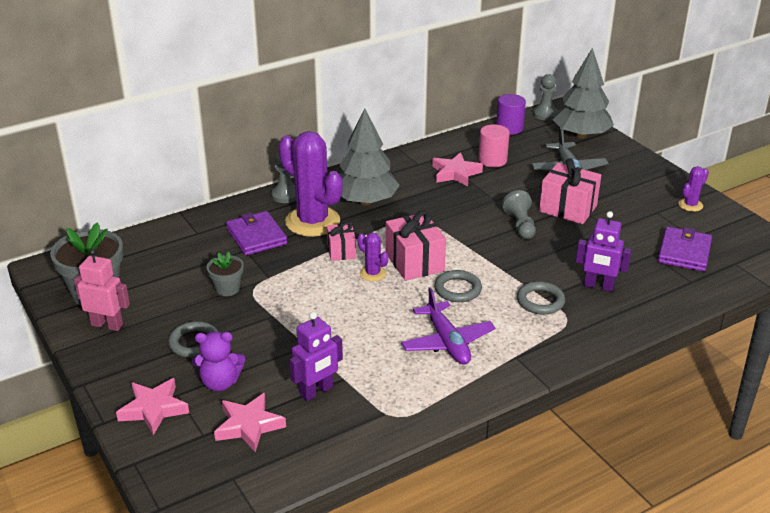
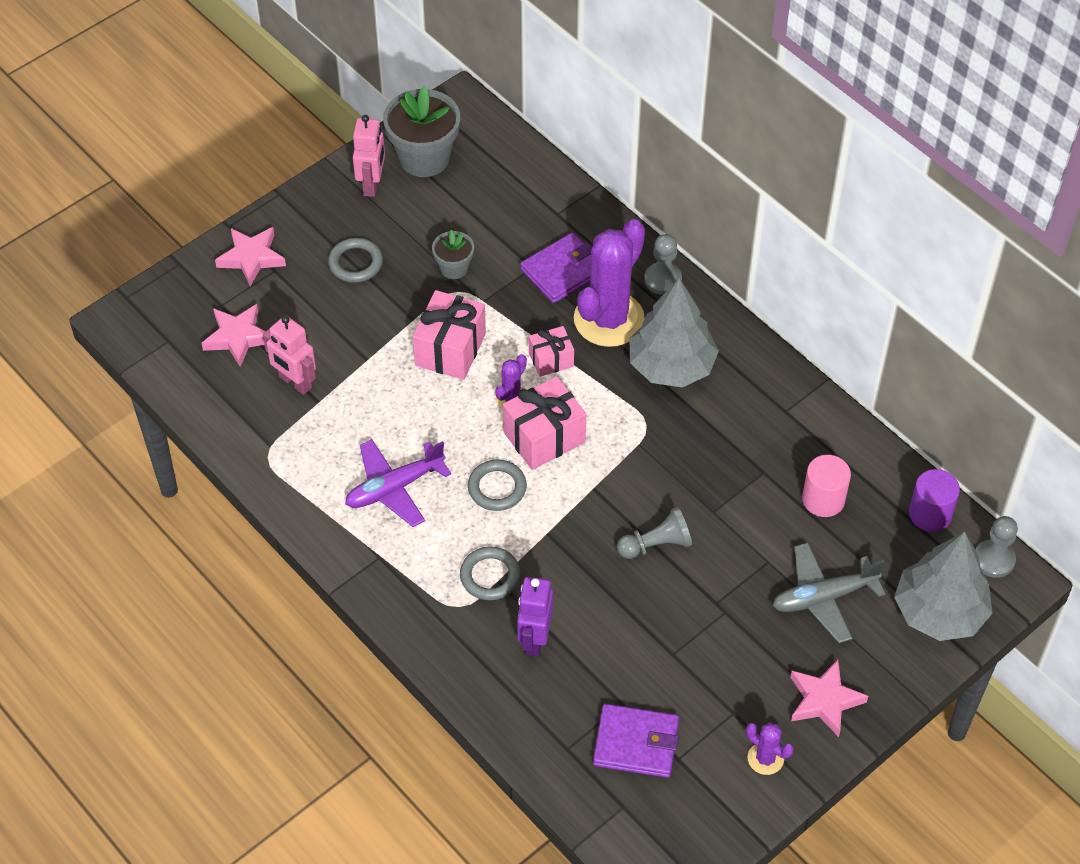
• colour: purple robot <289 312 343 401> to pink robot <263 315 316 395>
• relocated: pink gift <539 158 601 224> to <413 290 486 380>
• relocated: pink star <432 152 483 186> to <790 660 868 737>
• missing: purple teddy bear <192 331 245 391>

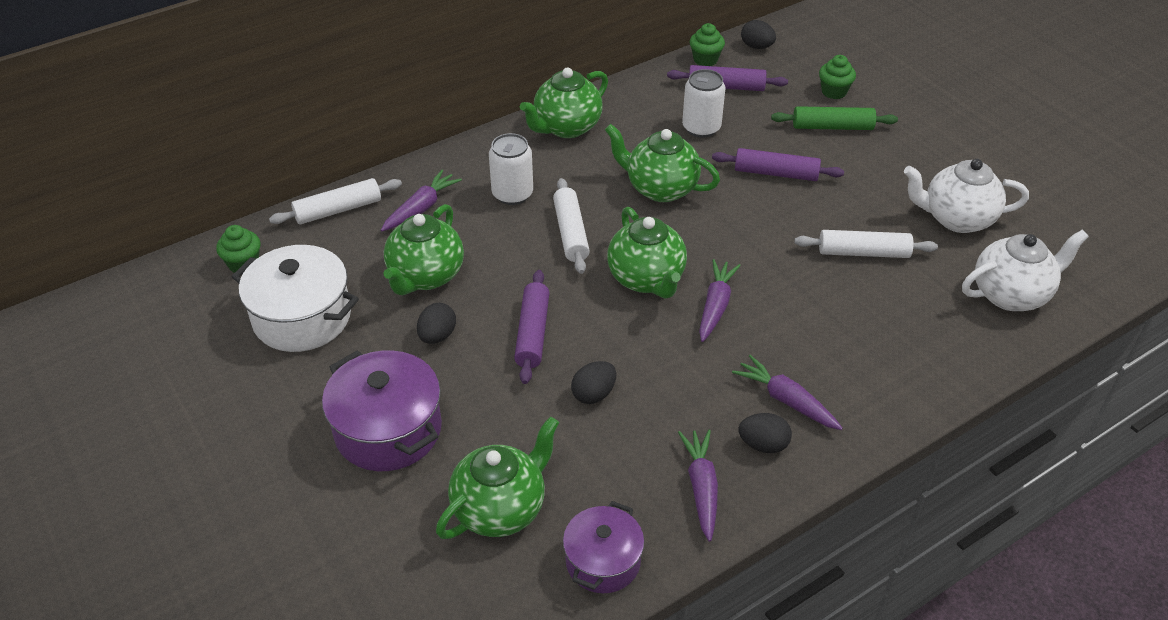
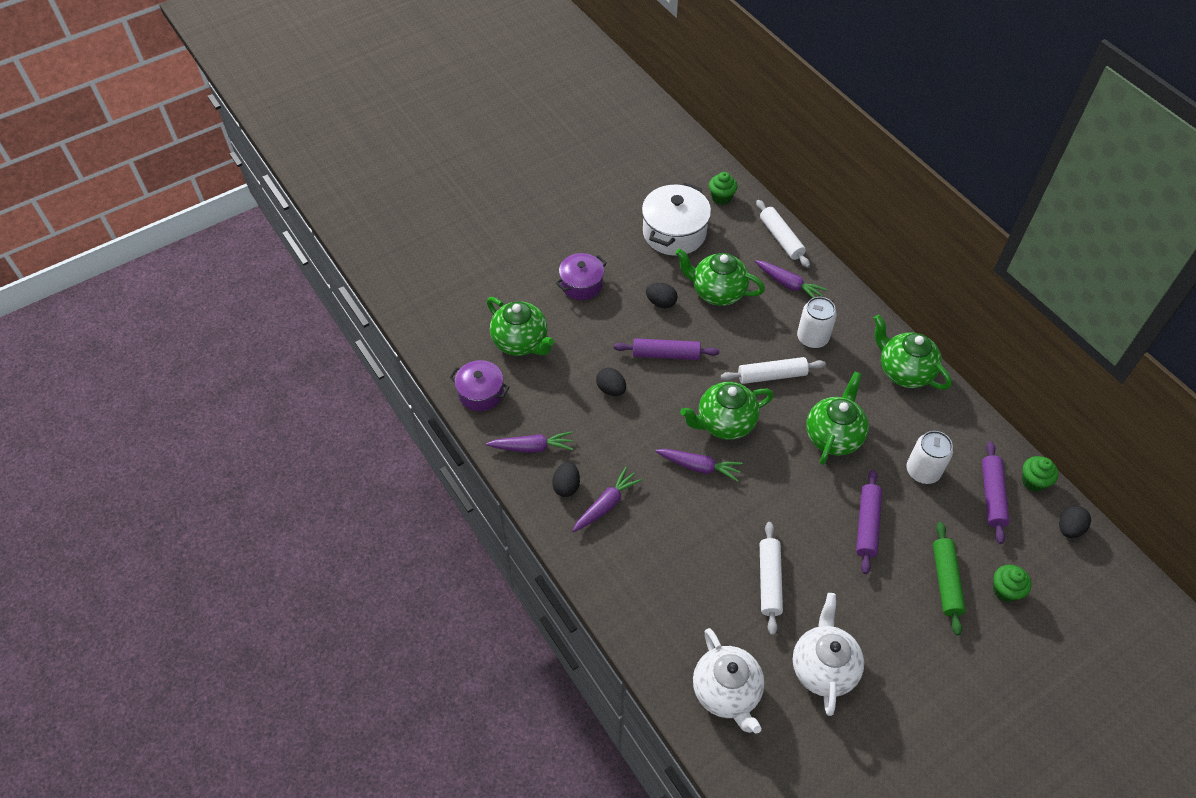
• size: purple pot <322 350 442 471> = <556 253 607 300> x0.64

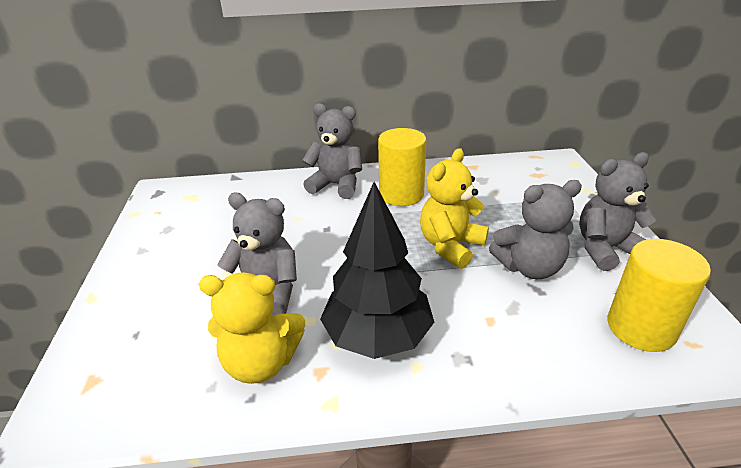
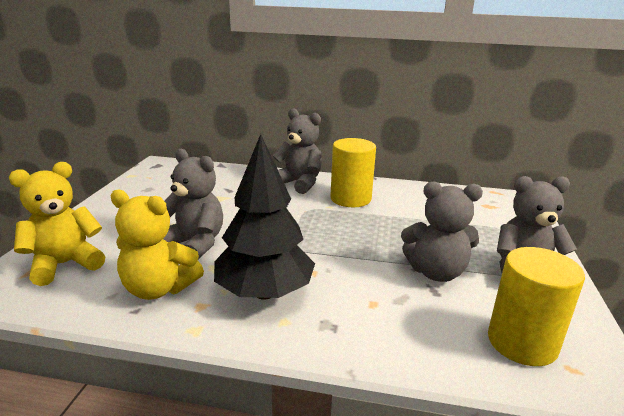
• relocated: yellow teddy bear <420 148 489 269> to <9 162 105 286>

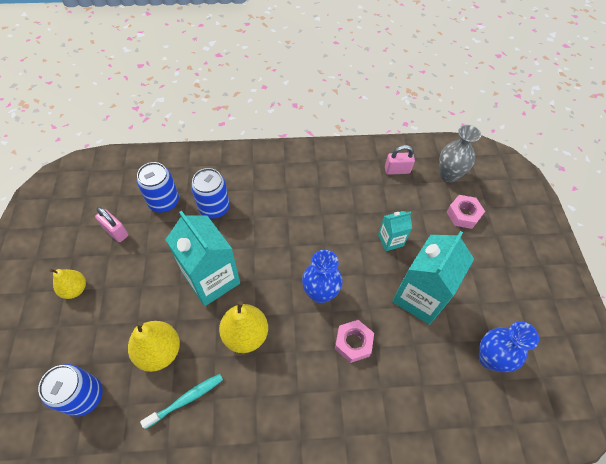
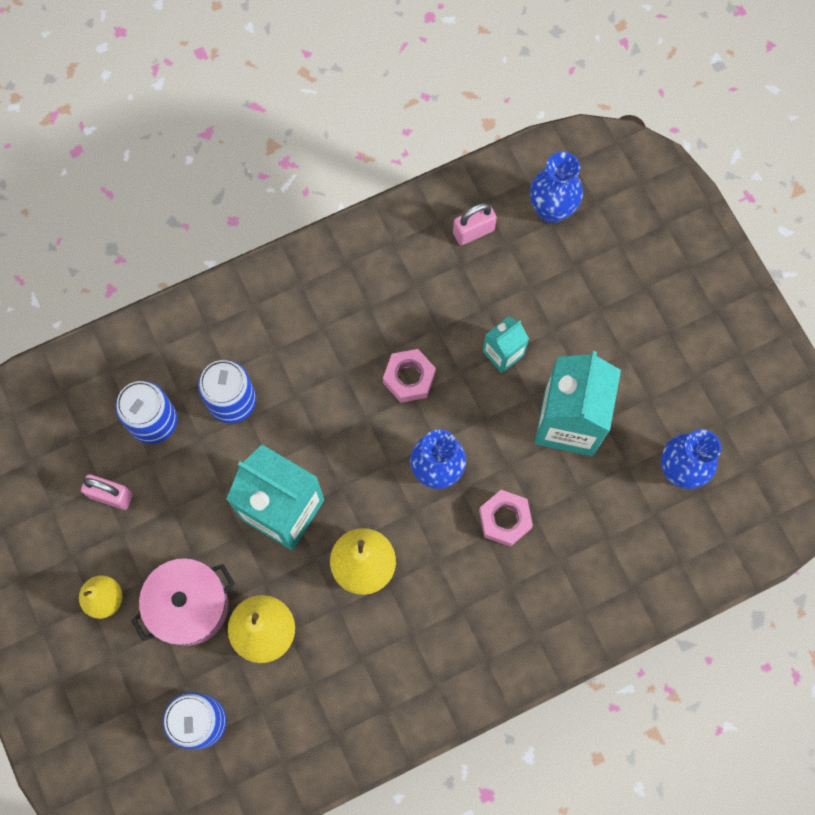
• appeared: pink pot <131 558 235 646>
• relocated: pink nut <447 195 485 229> to <383 349 436 403>
• colour: grey vase <439 125 481 182> to blue vase <530 152 583 224>
• missing: turquoise toothbrush <140 374 223 429>

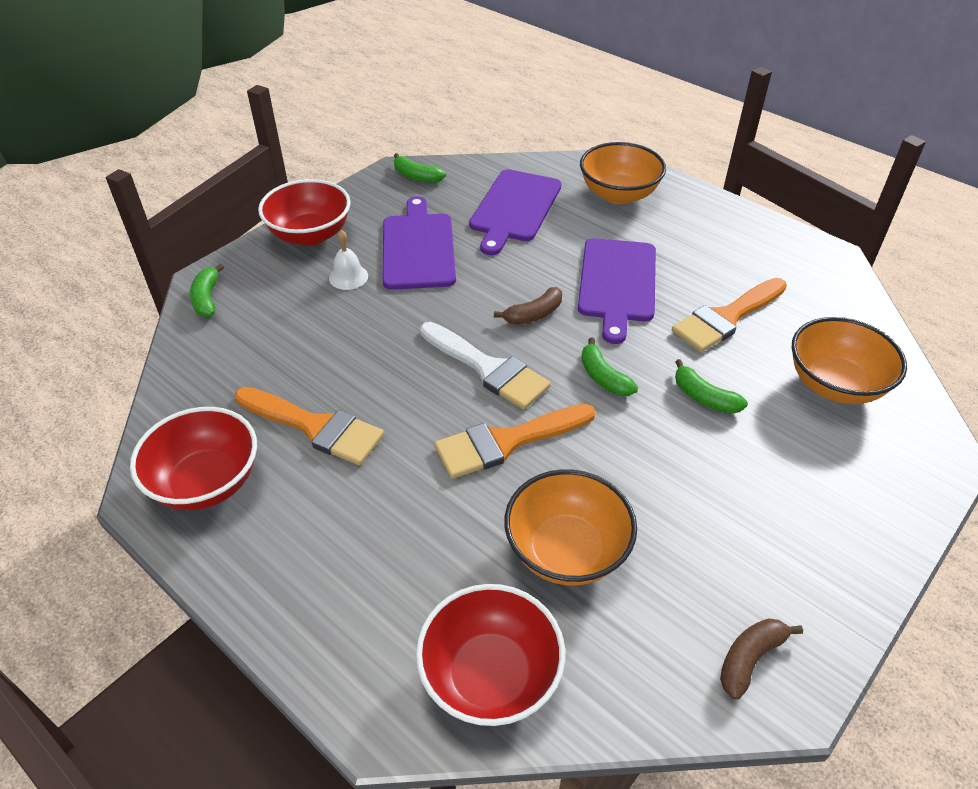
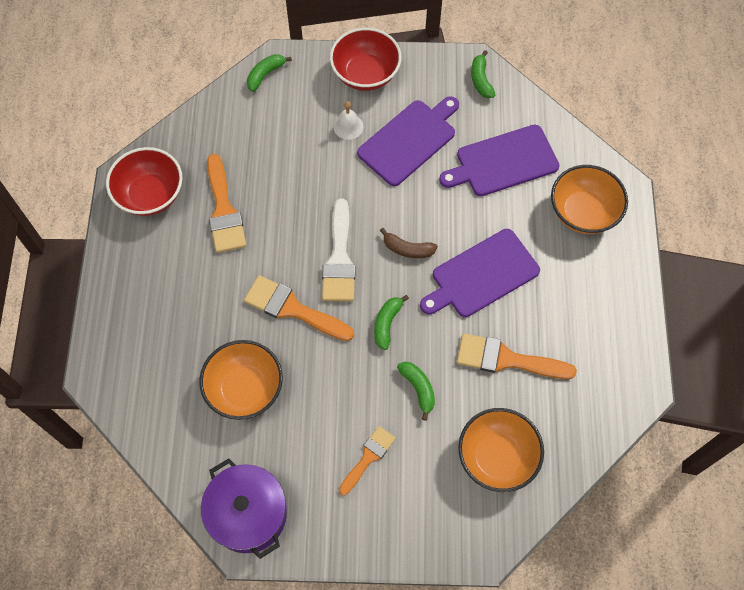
• exchanged: brown banana <720 618 803 700> to purple pot <201 458 287 559>
• appeared: orange brush <339 426 396 496>
• spun: green banana <675 359 748 414> = <397 362 435 421> 150 degrees clockwise
• missing: red bowl <416 584 565 726>

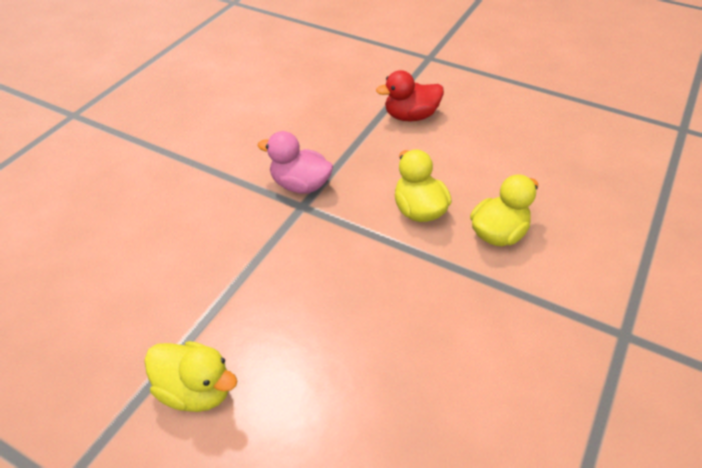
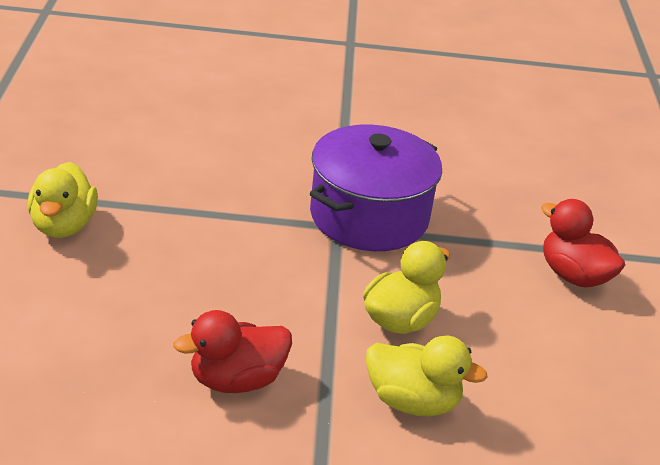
• appeared: red duck <173 310 292 393>
• exchanged: pink duck <258 131 333 194> to purple pot <310 125 442 251>

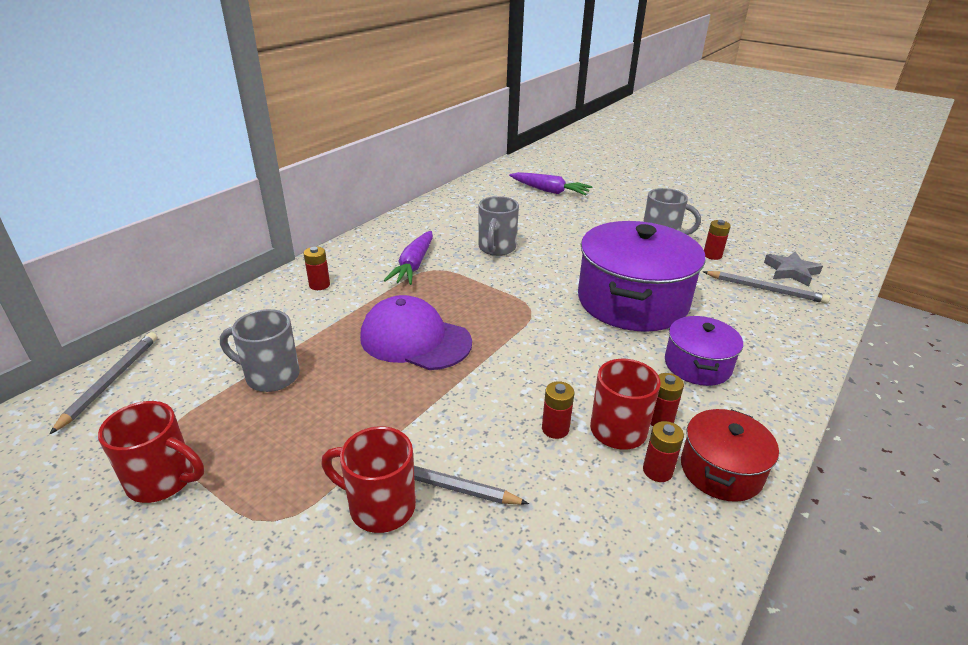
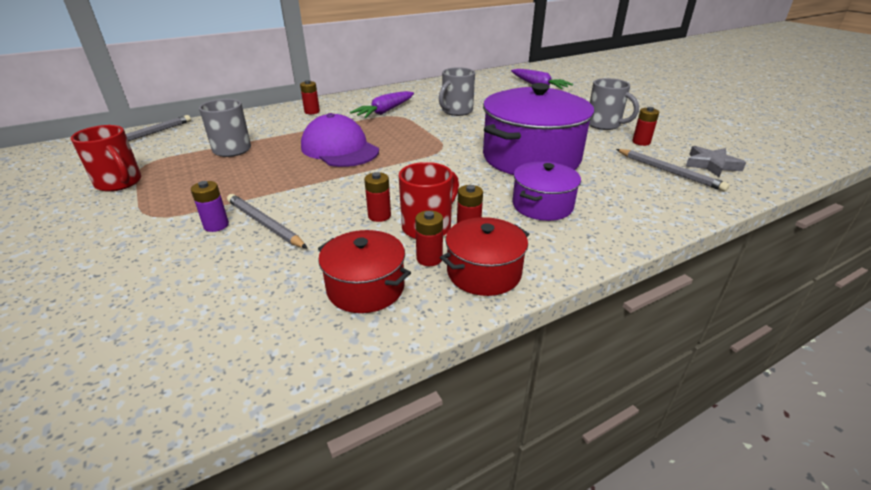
• exchanged: red mug <321 426 416 533> to purple battery <191 181 229 232>
• appeared: red pot <318 230 411 313>

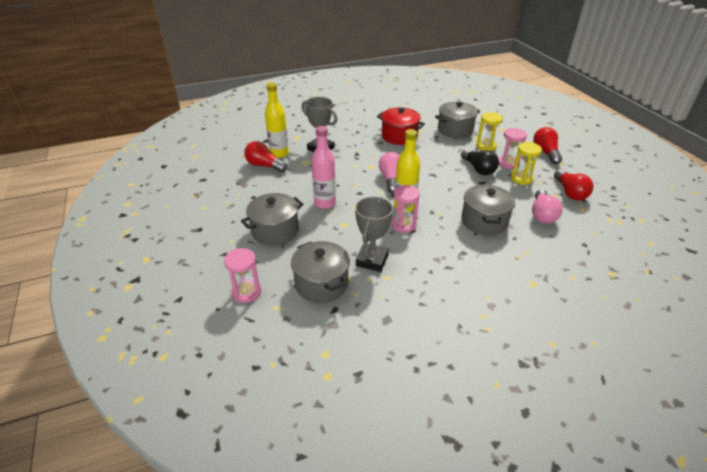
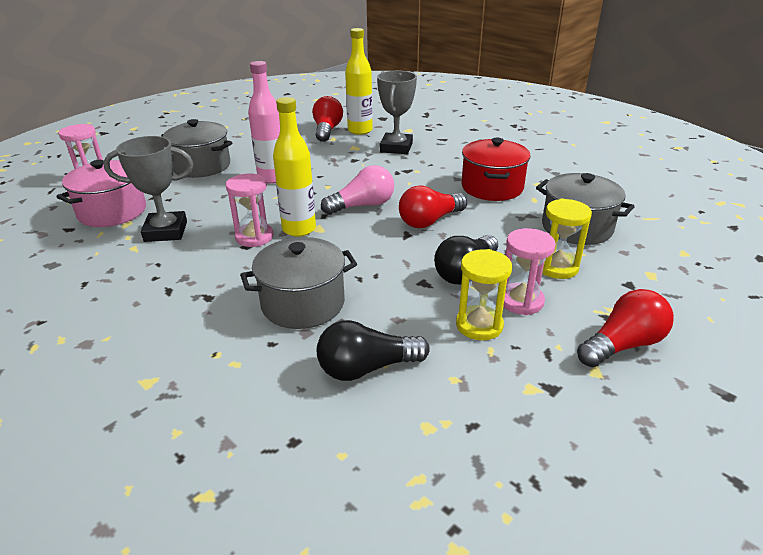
• colour: grey pot <291 241 350 303> to pink pot <56 160 146 227>
• colour: pink light bulb <532 190 563 224> to black light bulb <317 320 430 381>
• relocated: red light bulb <554 169 593 200> to <399 185 467 228>

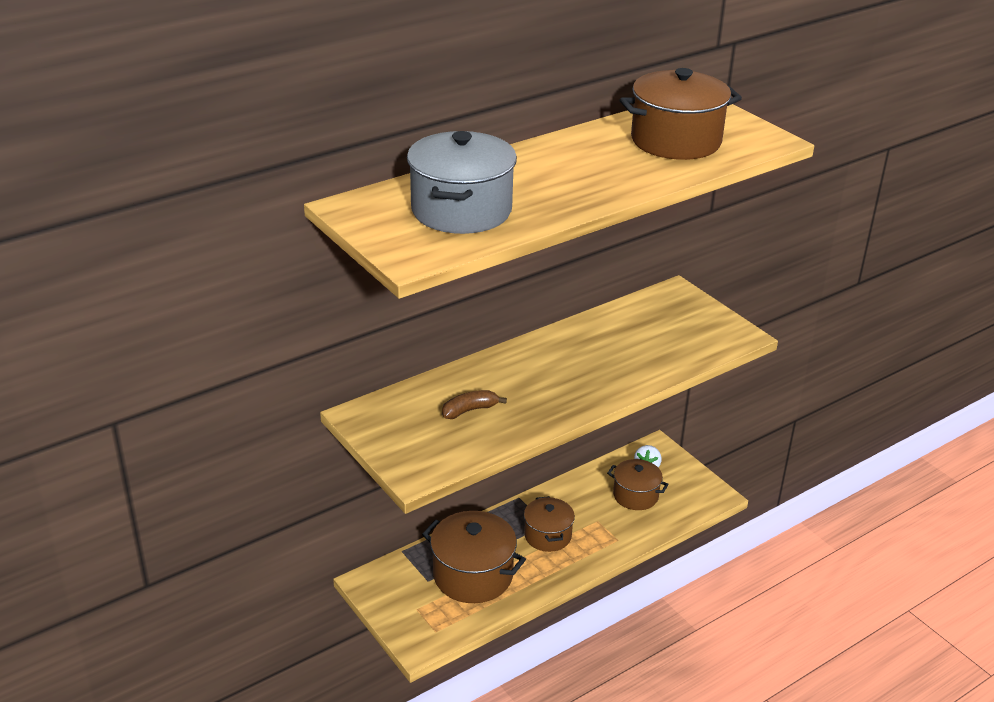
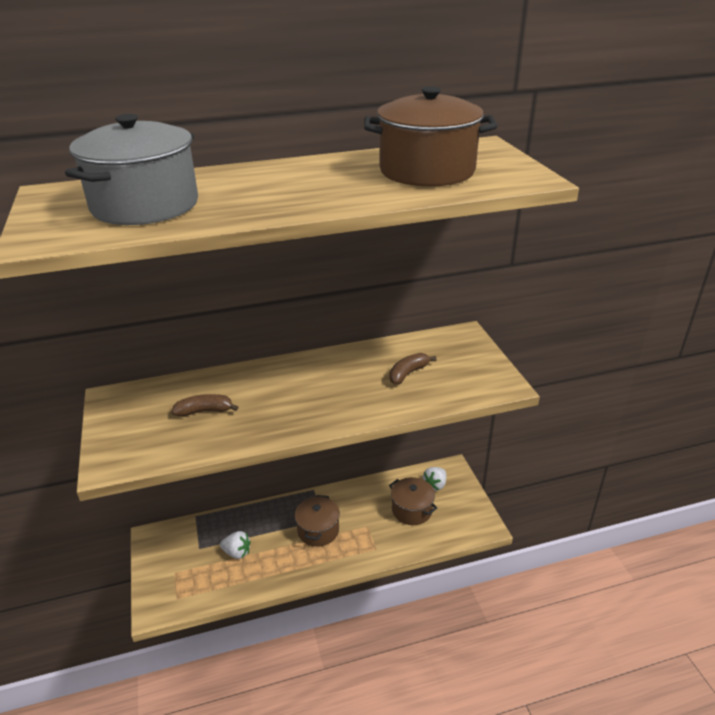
• exchanged: brown pot <422 511 526 603> to white strawberry <220 531 251 559>
• appeared: brown banana <389 353 437 385>

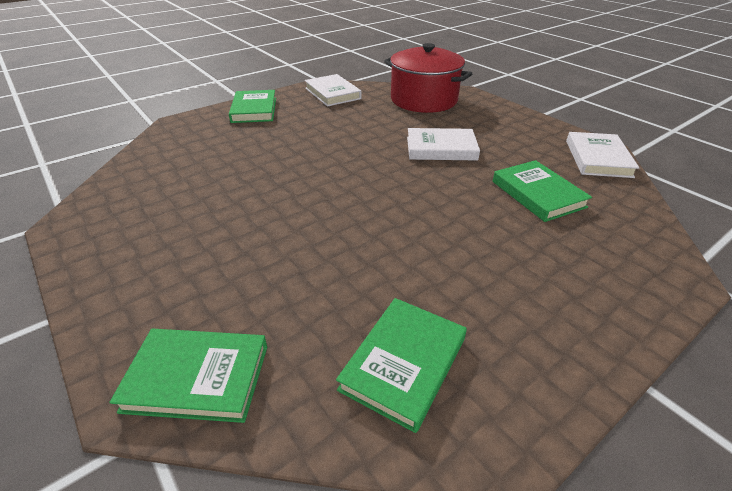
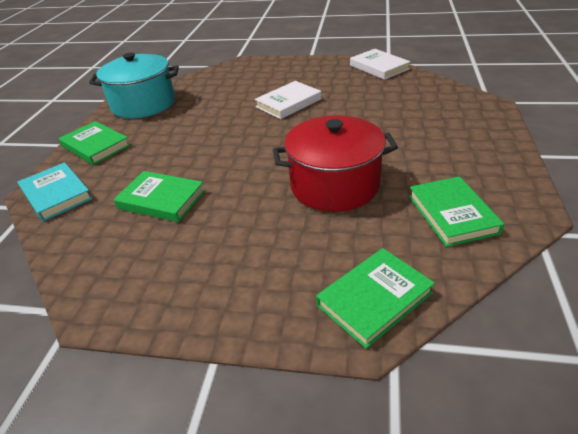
• appeared: turquoise book <18 162 93 221>
• exchanged: white book <305 74 362 107> to turquoise pot <89 53 179 118>
• relocated: green book <493 160 592 222> to <114 171 205 222>
• relocated: red pot <384 43 472 113> to <273 116 398 212>

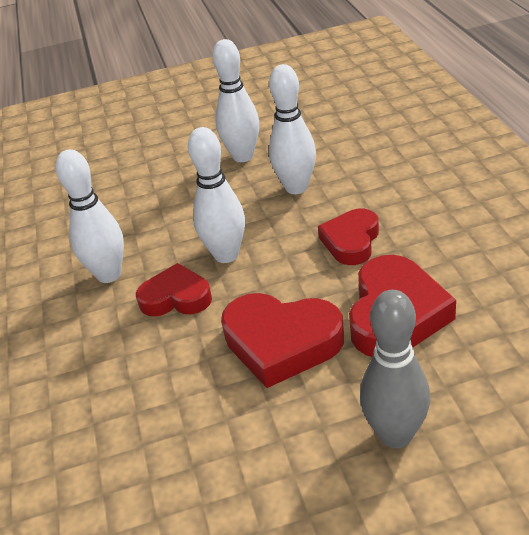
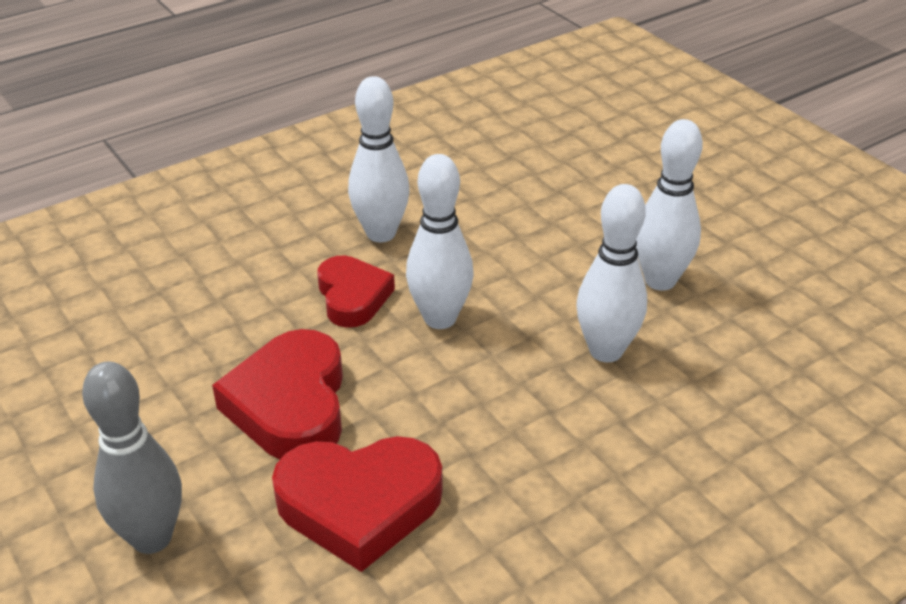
• missing: red heart <318 208 379 265>

